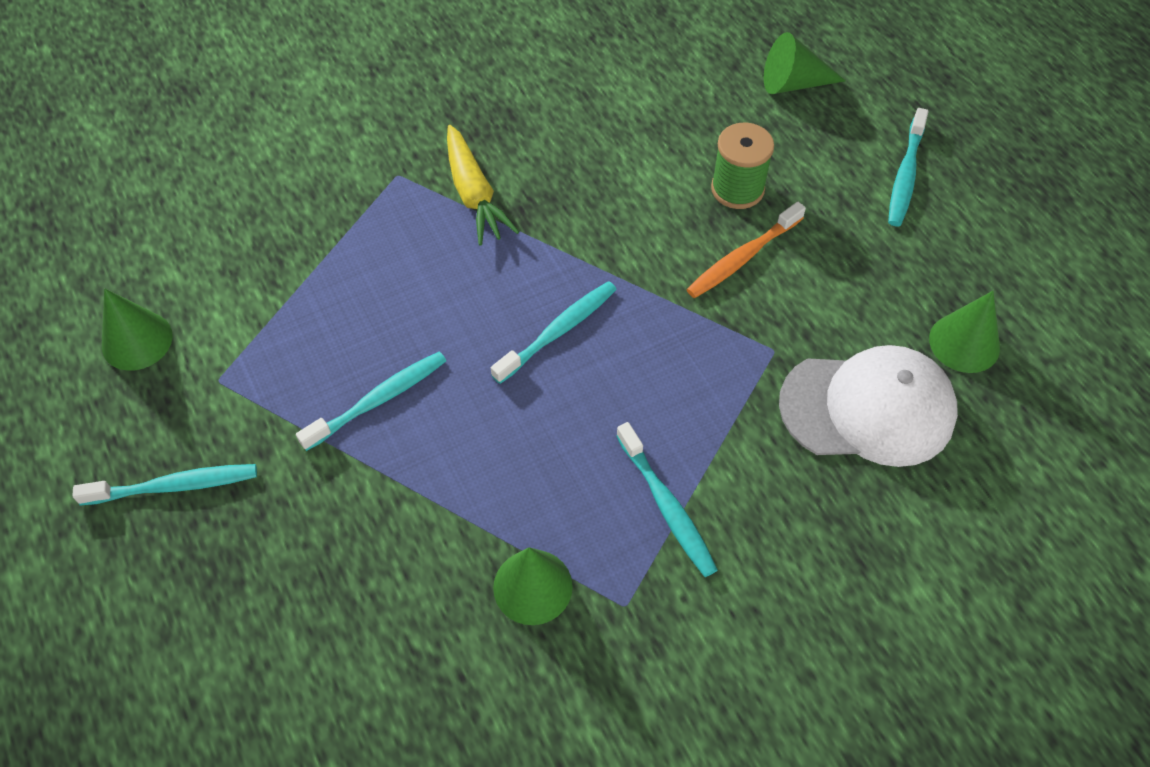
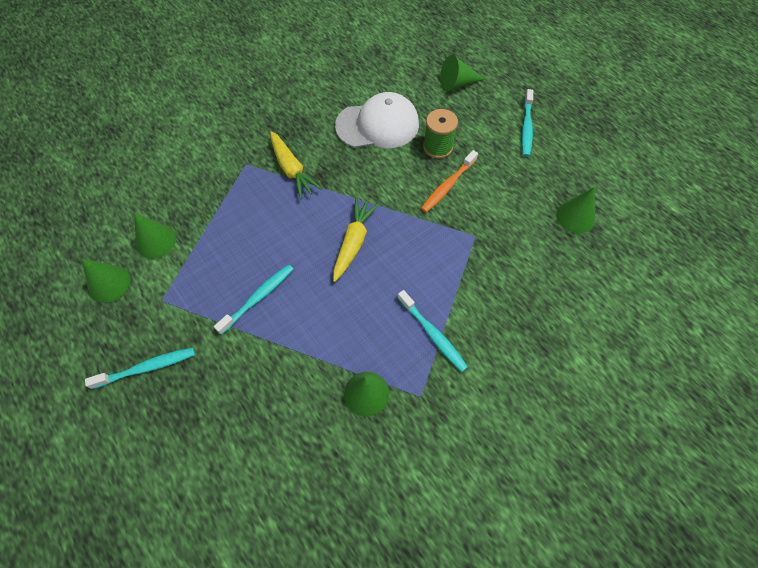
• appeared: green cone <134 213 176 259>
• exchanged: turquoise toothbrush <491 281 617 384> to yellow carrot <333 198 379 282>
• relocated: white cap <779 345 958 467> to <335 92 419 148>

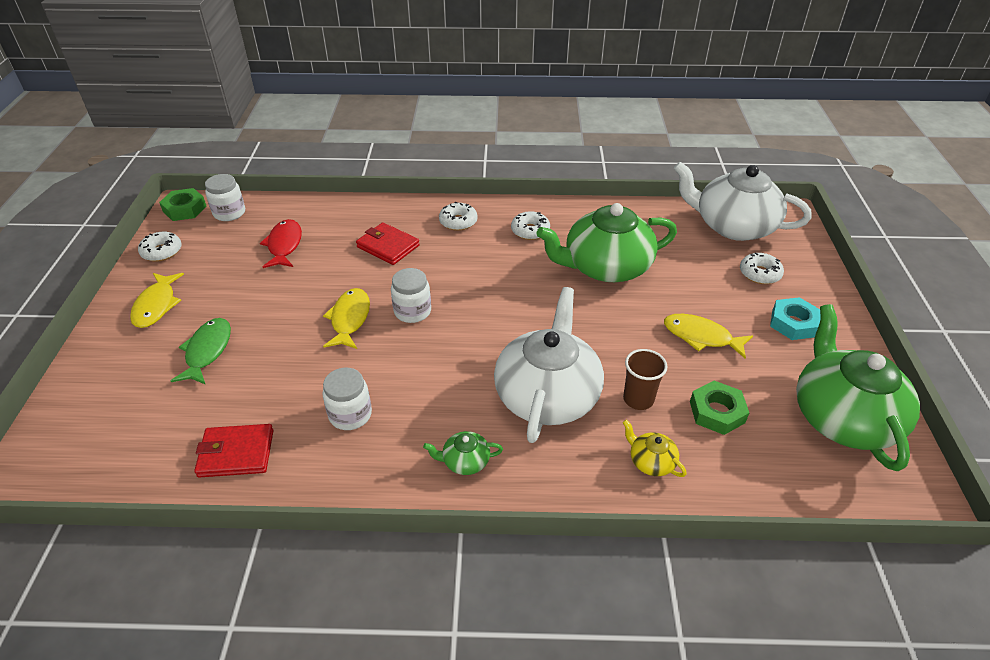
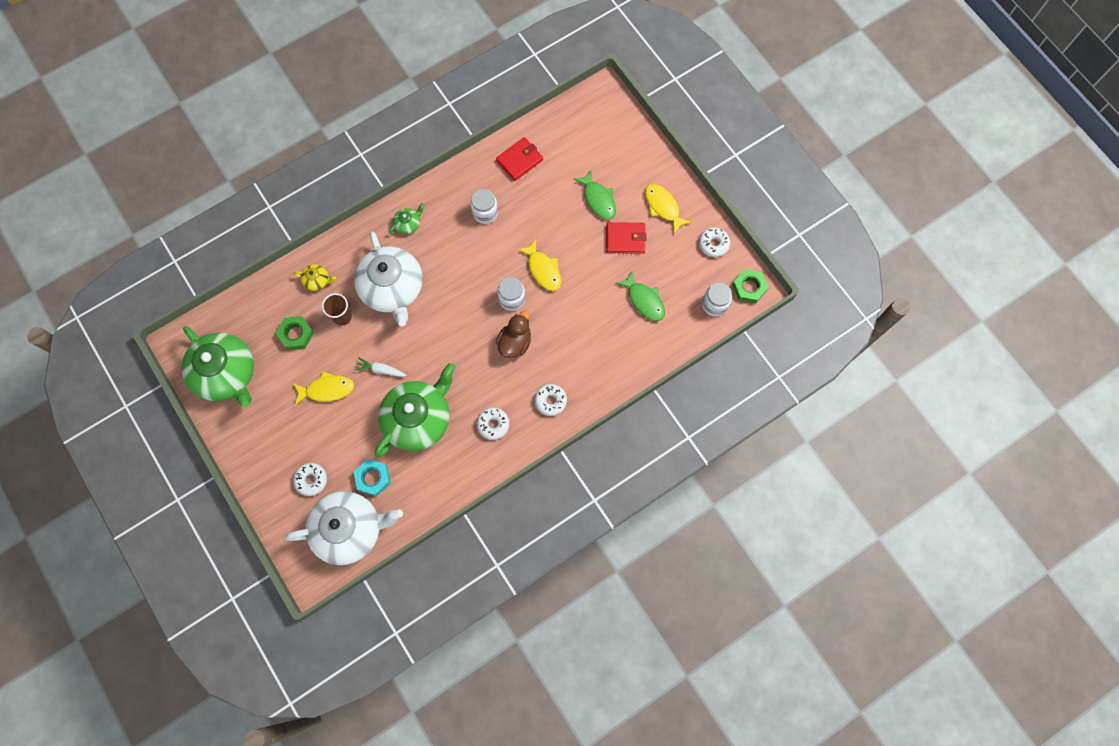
• appeared: white carrot <354 357 407 377>
• relocated: turquoise nut <770 297 820 340> to <354 459 391 496>
• appeared: brown duck <496 310 531 358>
• relocated: red wallet <356 222 420 265> to <606 222 647 254>
• colour: red fish <260 219 302 268> to green fish <616 270 665 321>

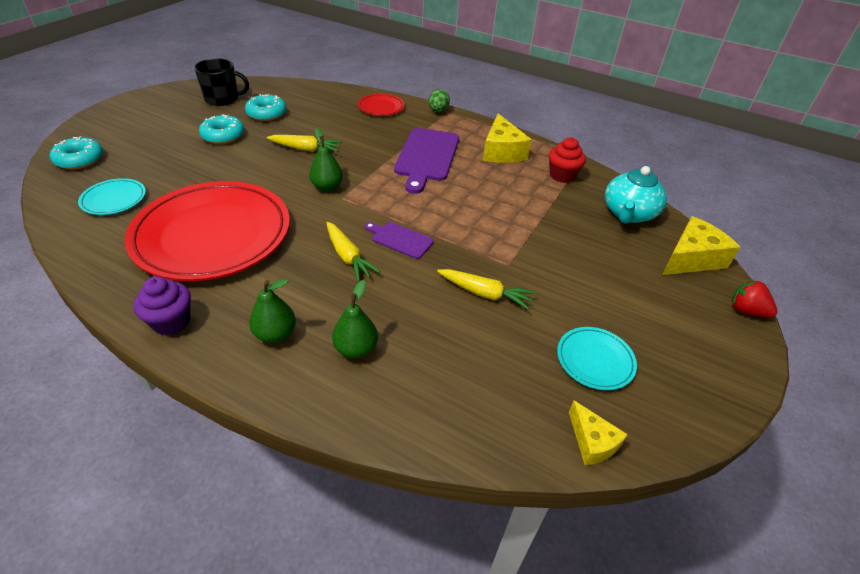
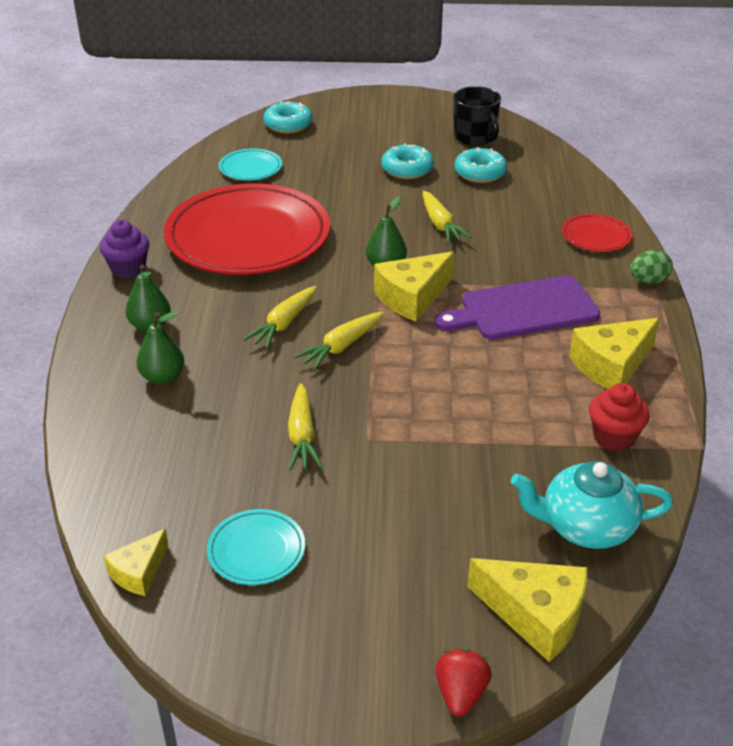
• exchanged: purple cutting board <365 222 434 259> to yellow carrot <294 312 384 370>
• appeared: yellow cheese <374 251 455 321>

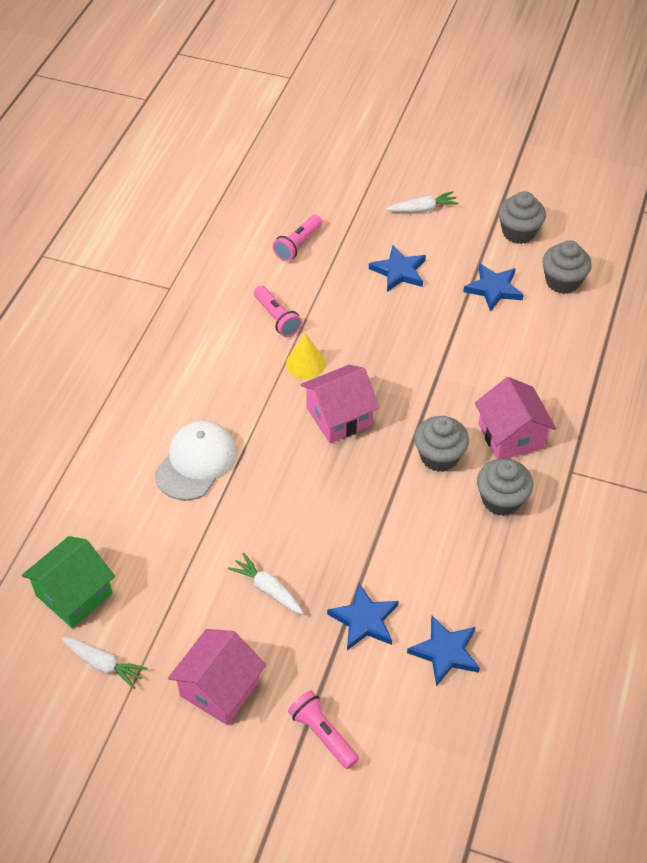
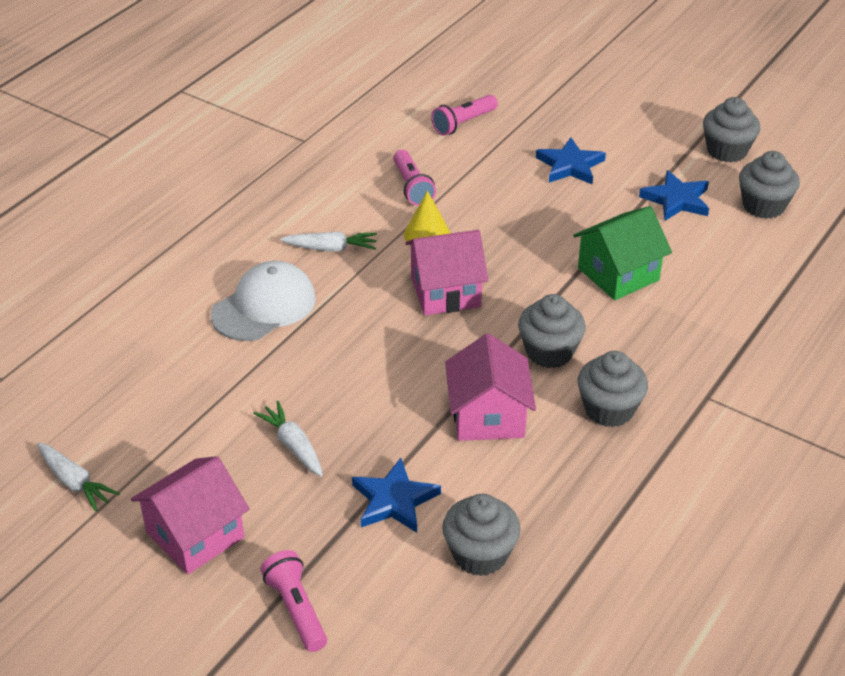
• relocated: white carrot <386 191 459 213> to <280 231 377 251>
• exchanged: blue star <407 616 480 686> to grey cupcake <442 494 520 576>
• relocated: pink house <475 377 556 459> to <445 333 536 441>
• relocated: green house <22 536 115 628> to <573 206 672 300>

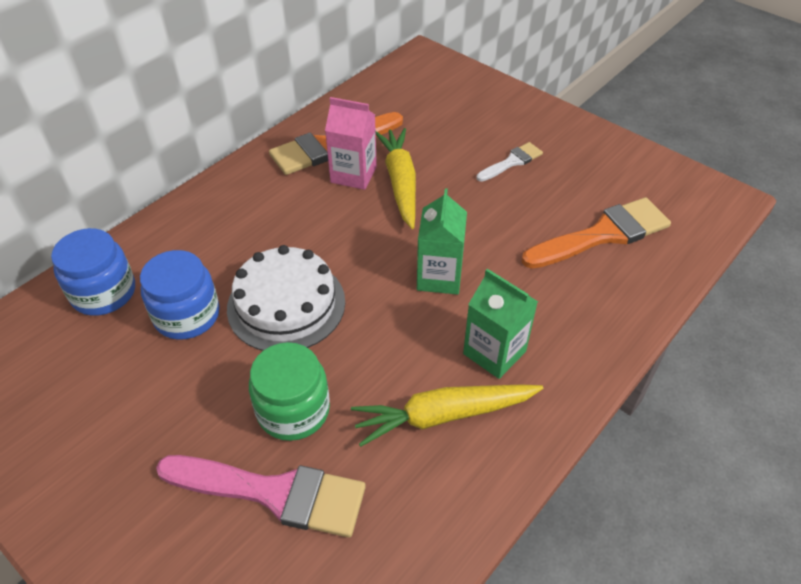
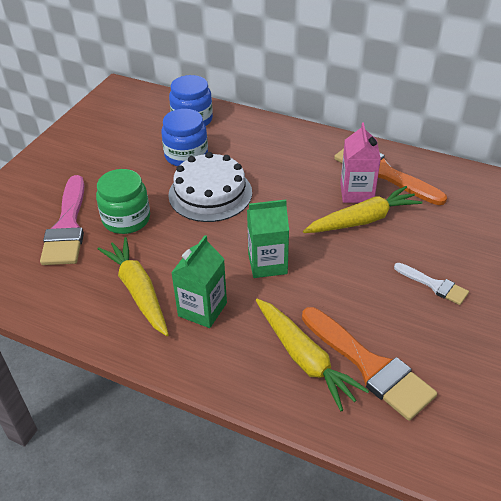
• appeared: yellow carrot <256 299 369 411>

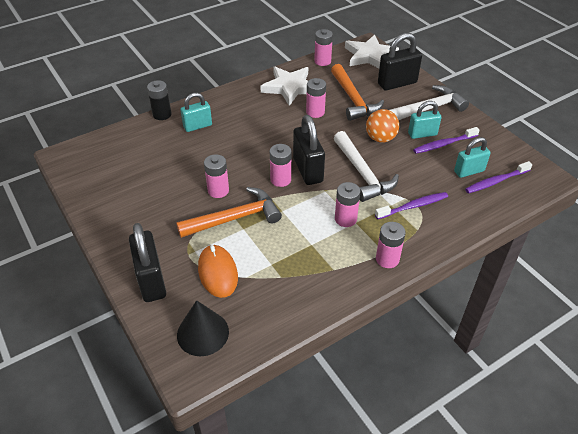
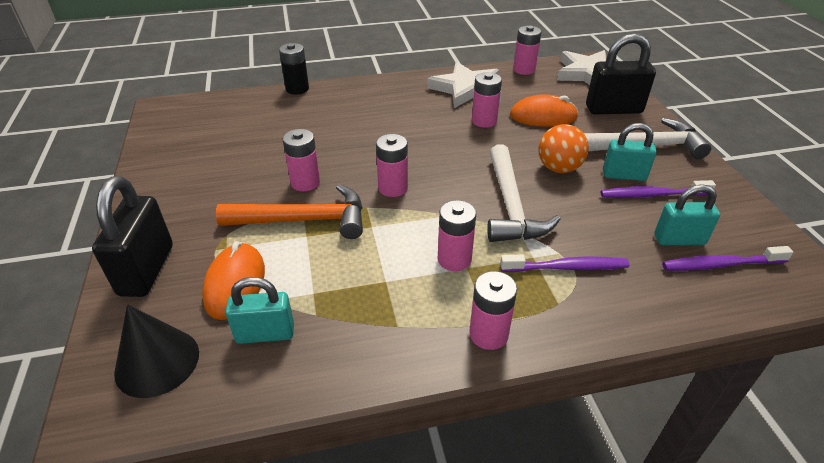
• relocated: turquoise padlock <180 93 212 132> to <225 277 294 344>
• exchanged: orange hammer <331 64 384 121> to orange mouse <510 94 578 127>
• missing: black padlock <293 115 325 185>

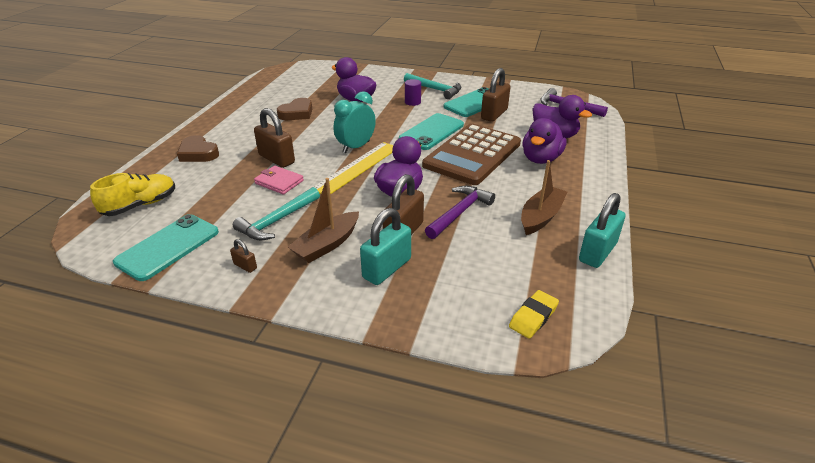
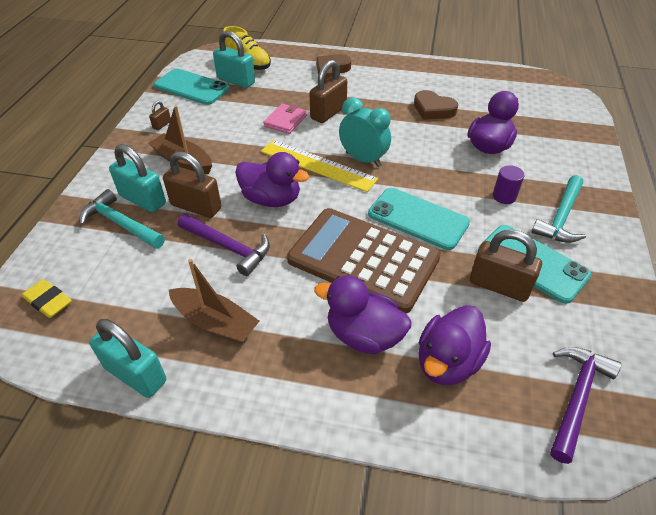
• relocated: turquoise hammer <233 187 320 241> to <79 189 165 249>
• appeared: turquoise padlock <213 31 255 88>

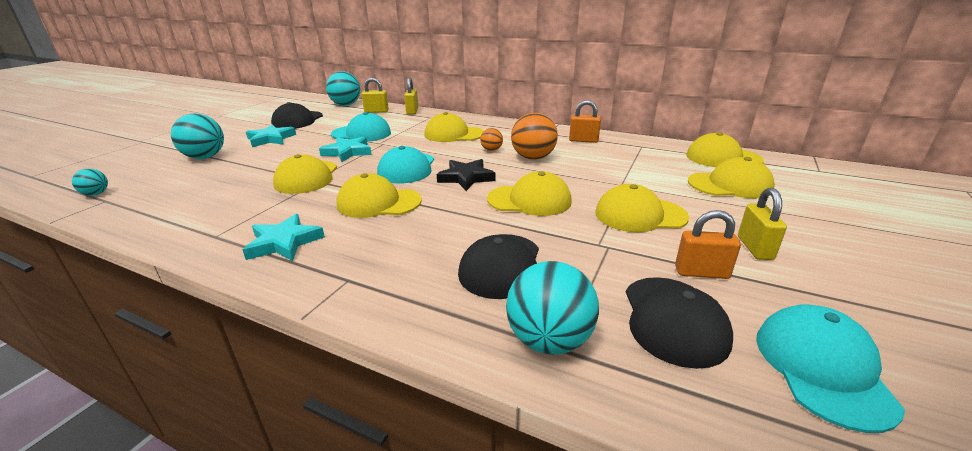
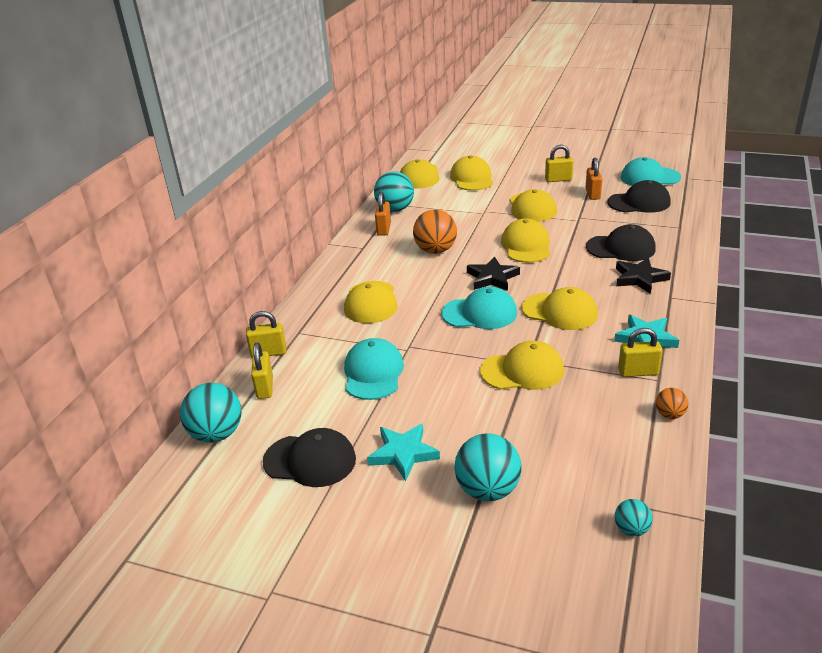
• relocated: turquoise ball <506 261 599 355> to <374 171 414 212>
• spun: yellow cap <337 173 422 218> = <522 287 598 330> 60 degrees counterclockwise
• appeared: black star <616 258 671 294>
• appeared: yellow padlock <618 328 663 377>
• relocated: orange ball <480 128 503 151> to <656 388 688 419>
• missing: turquoise star <319 137 372 162>

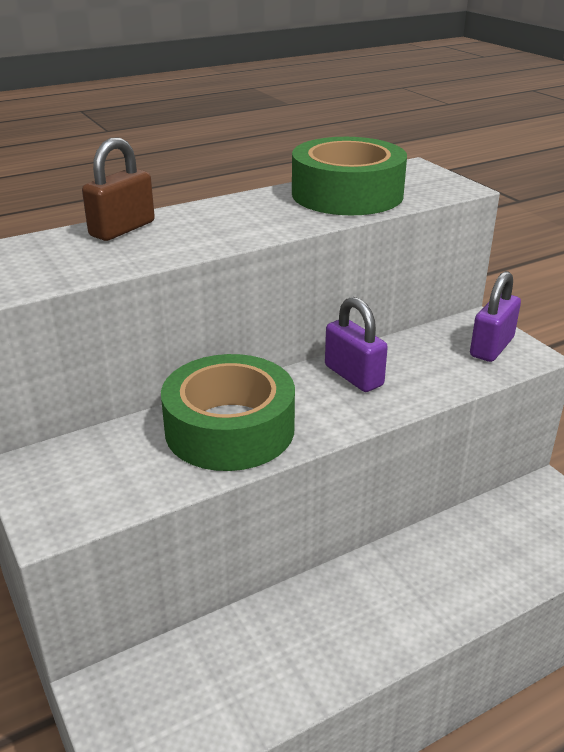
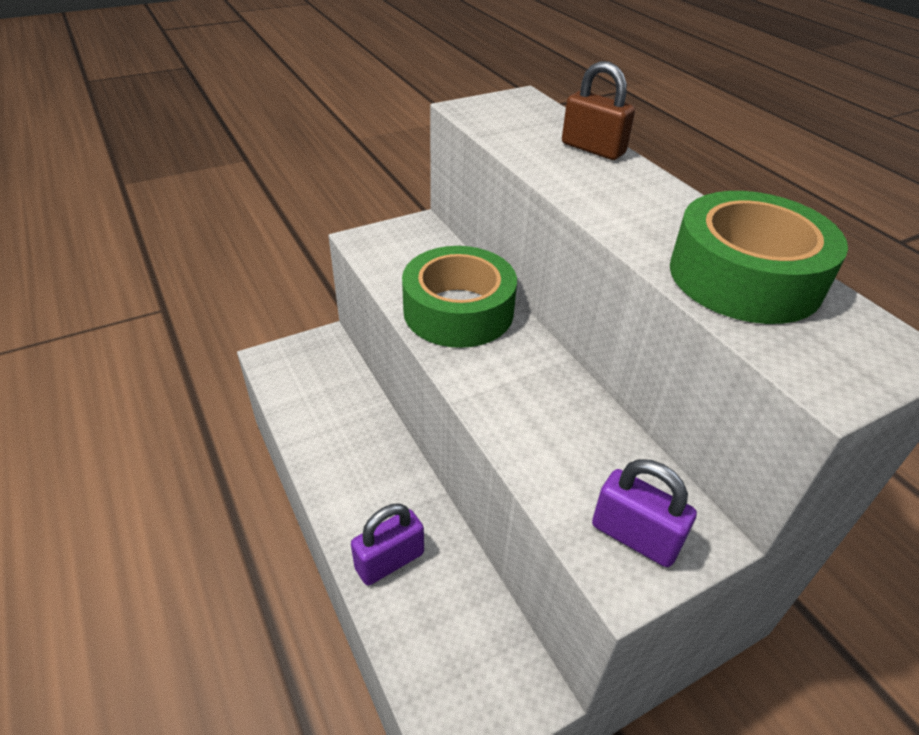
• relocated: purple padlock <325 297 388 392> to <351 503 424 586>

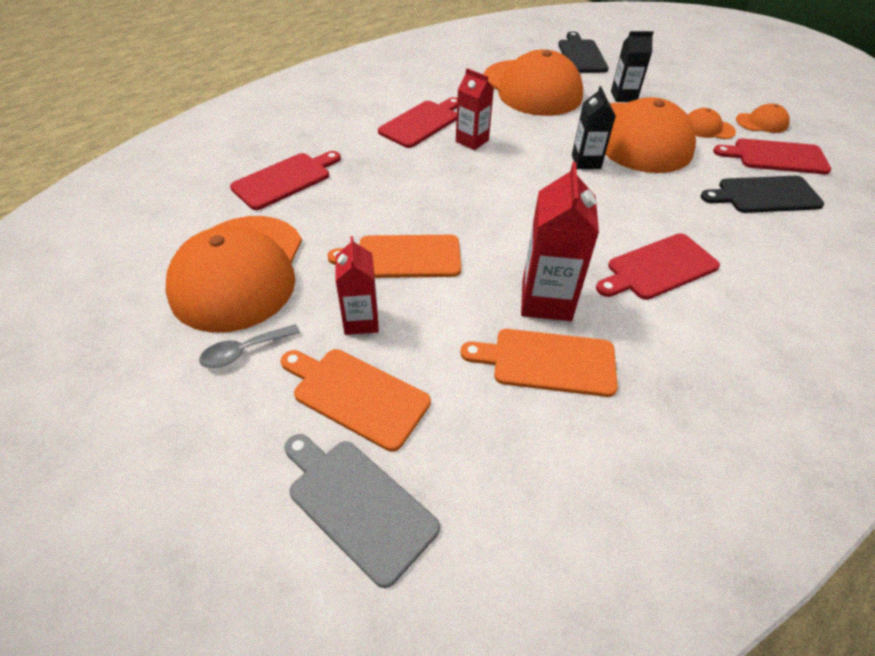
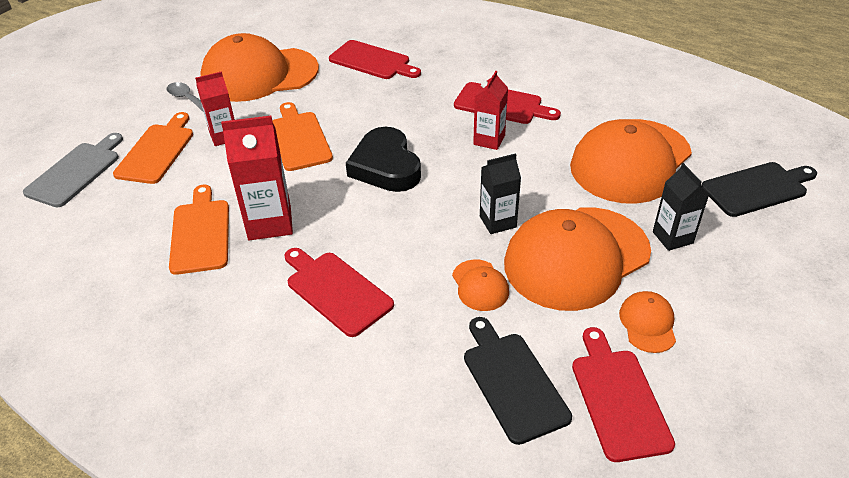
• appeared: black heart <346 127 421 192>
• relocated: orange cap <736 103 790 133> to <452 259 509 311>

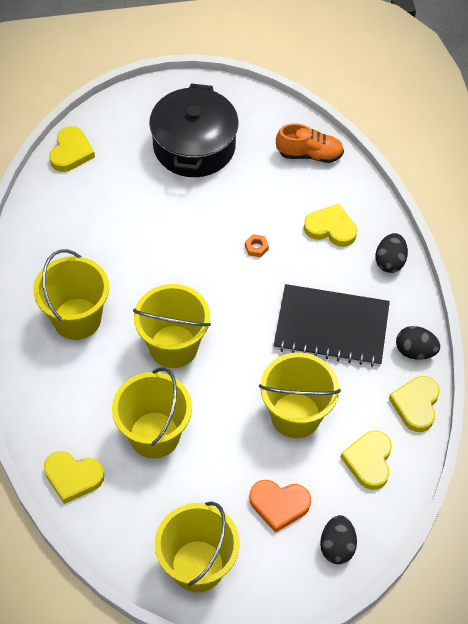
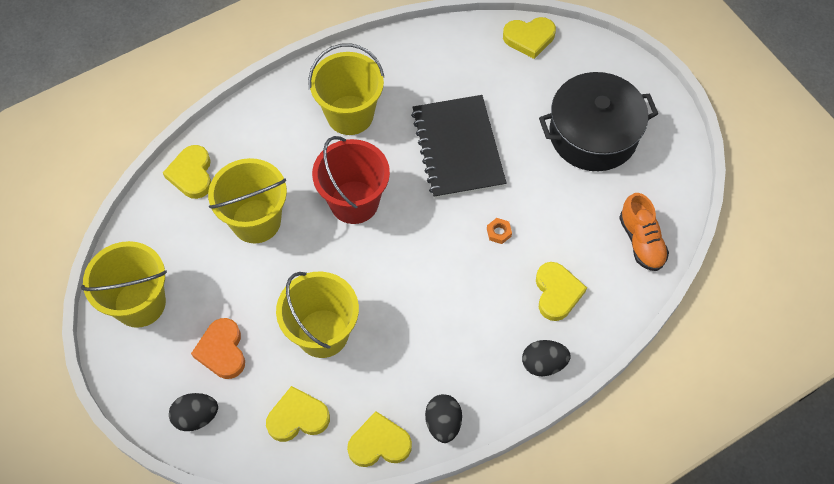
• colour: yellow bucket <133 284 211 368> to red bucket <312 136 390 224>
• relocated: black notebook <274 284 390 367> to <411 95 506 199>

